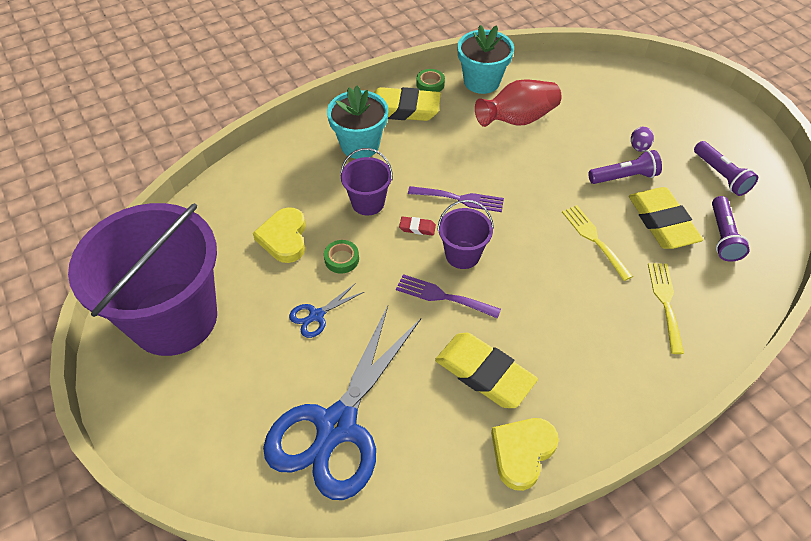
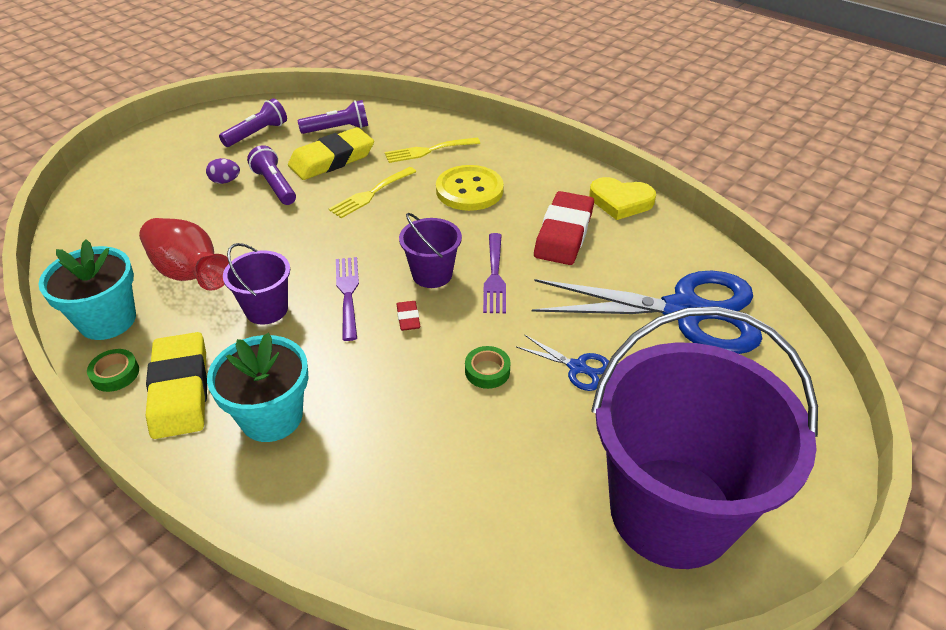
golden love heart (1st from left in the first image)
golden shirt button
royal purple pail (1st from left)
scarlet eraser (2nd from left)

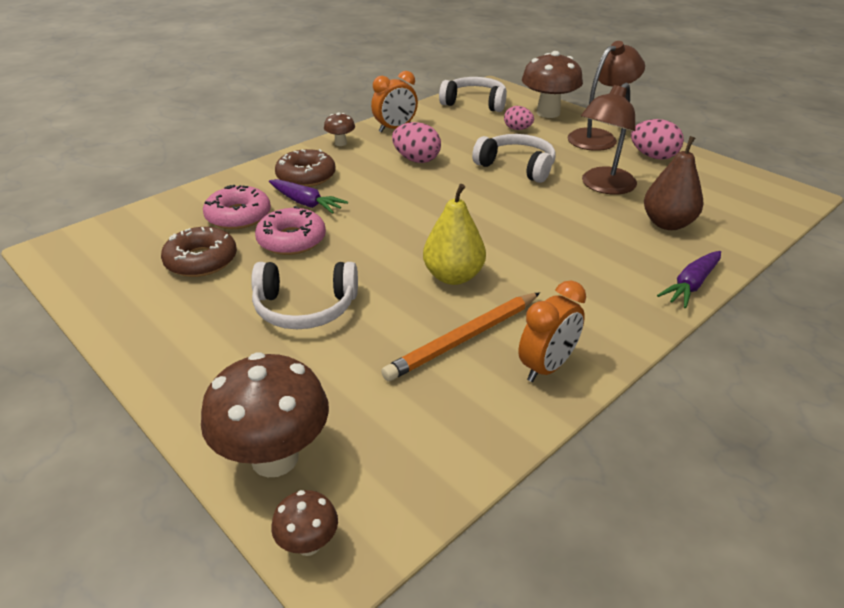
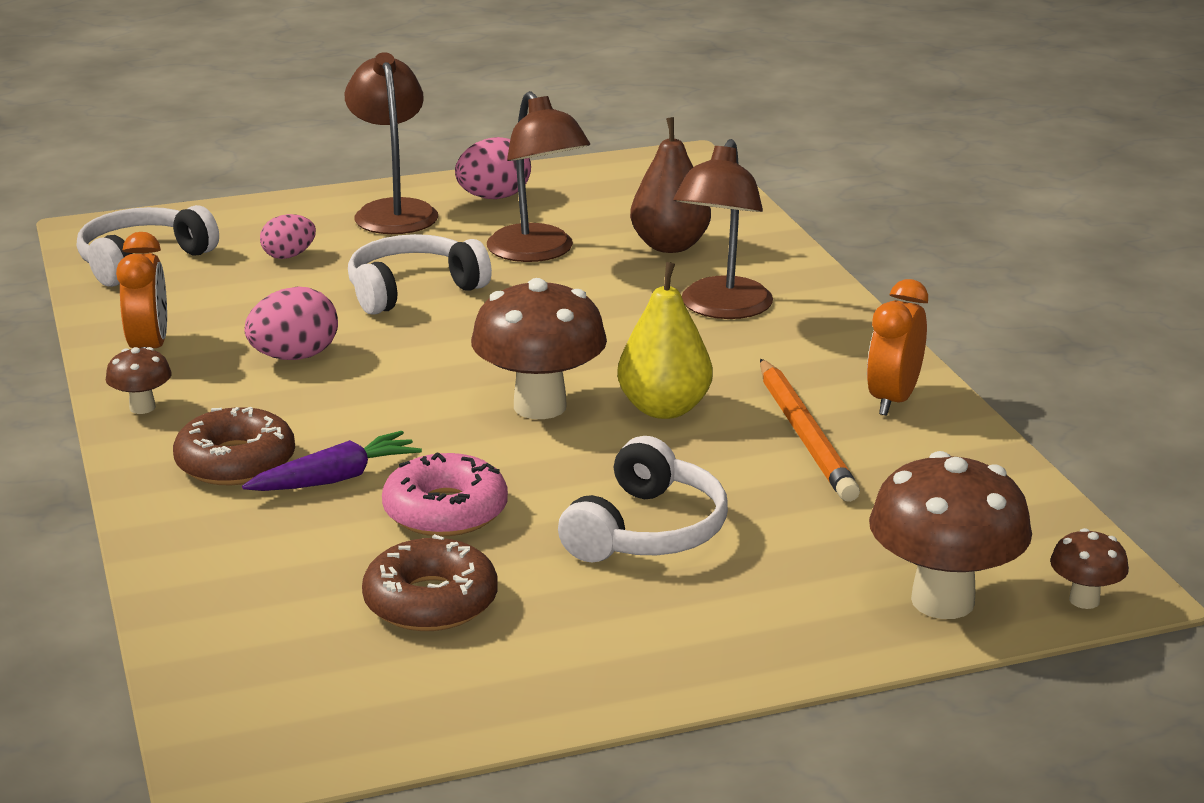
rose-pink donut (1st from left in the first image)
royal purple toy carrot (2nd from left in the first image)
dark brown desk lamp (3rd from left)
dark brown mushroom (2nd from left)
bright orange bedside clock (2nd from left)

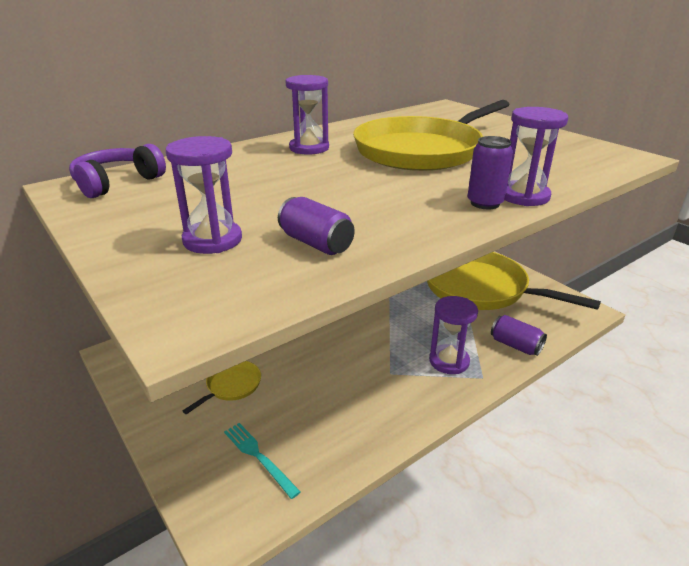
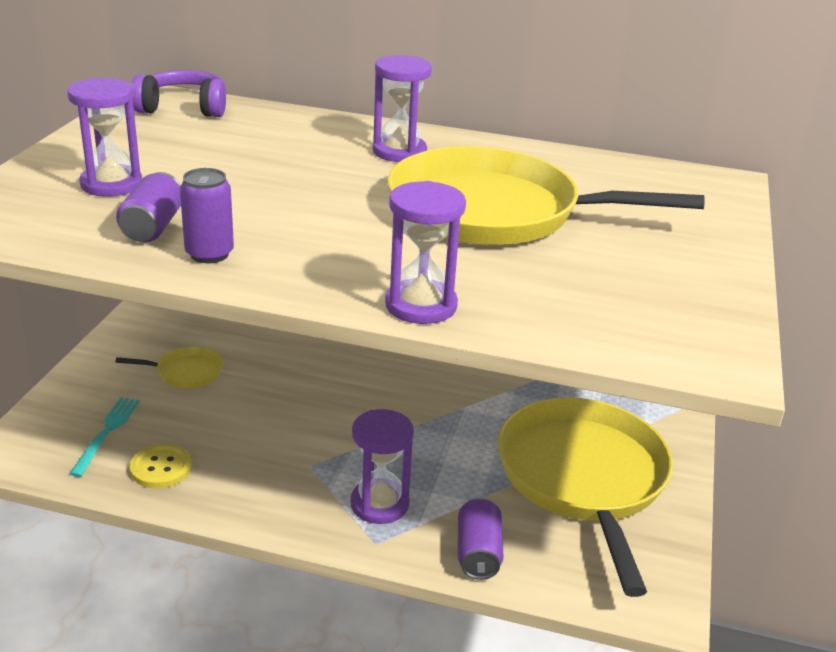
golden shirt button
royal purple soda can (2nd from left)

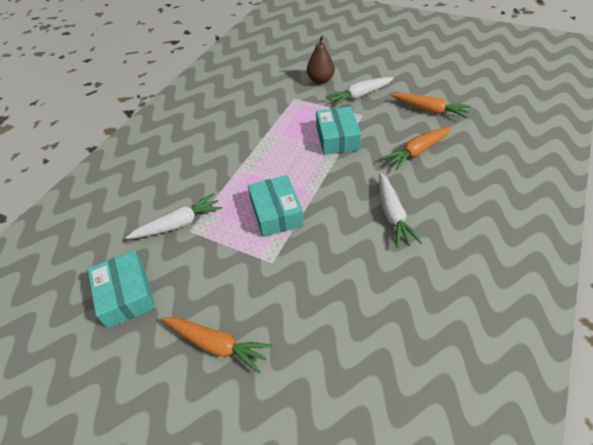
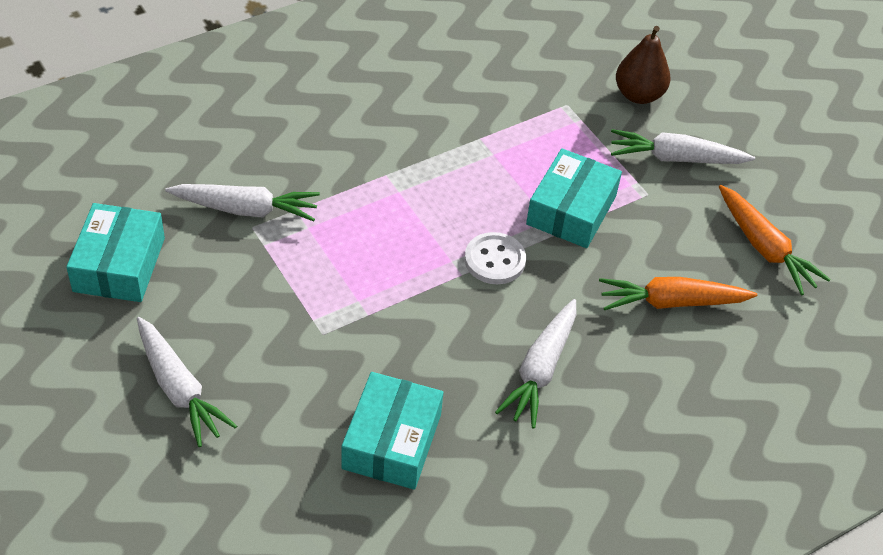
pure white shirt button
turquoise parcel (2nd from left)
pure white toy carrot (1st from left)

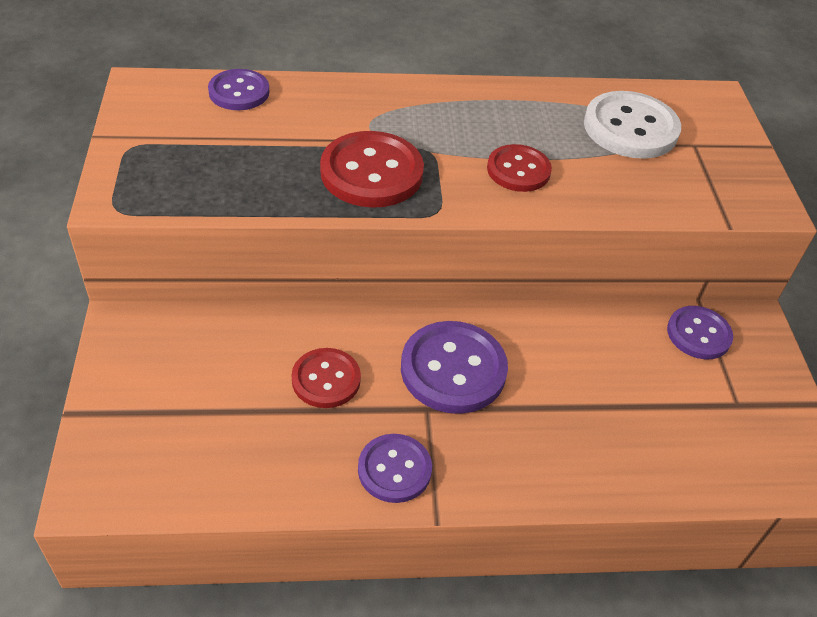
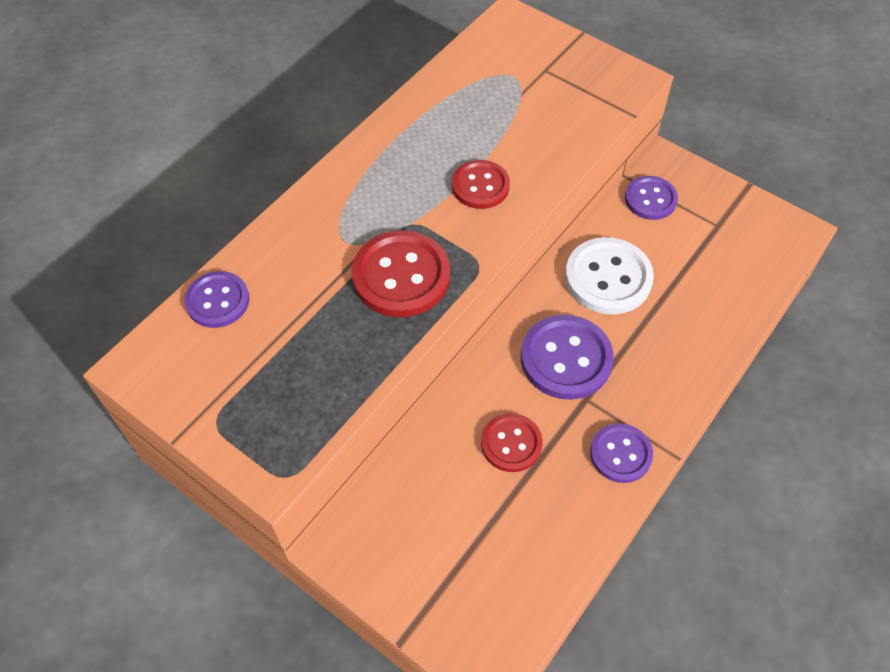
pure white shirt button

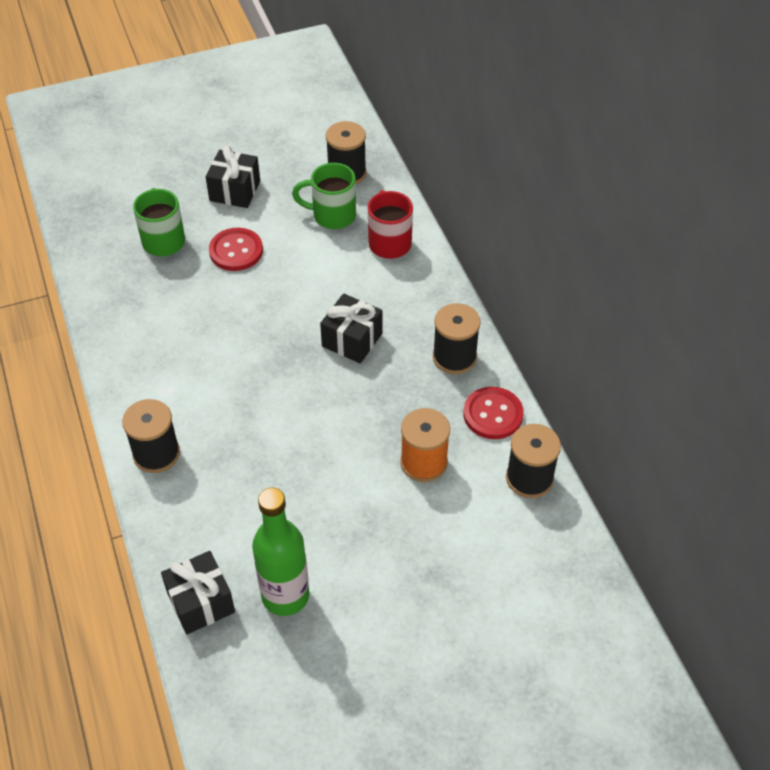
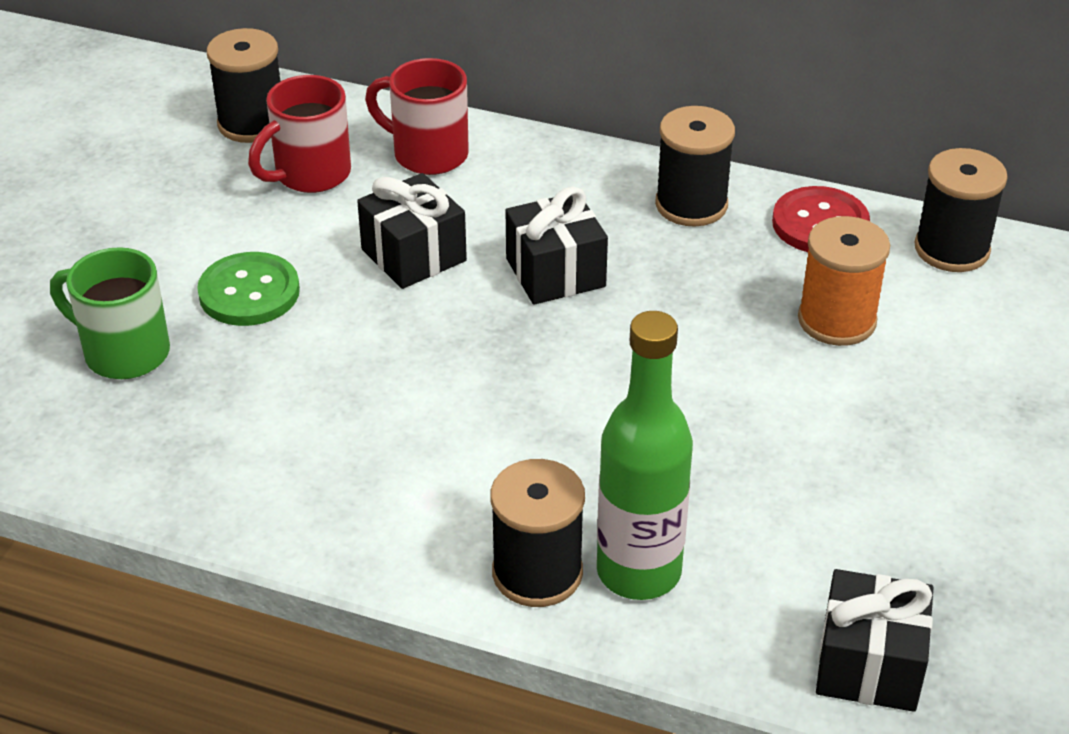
black present (1st from left)
emerald bottle
emerald shirt button
scarlet tea mug (1st from left)

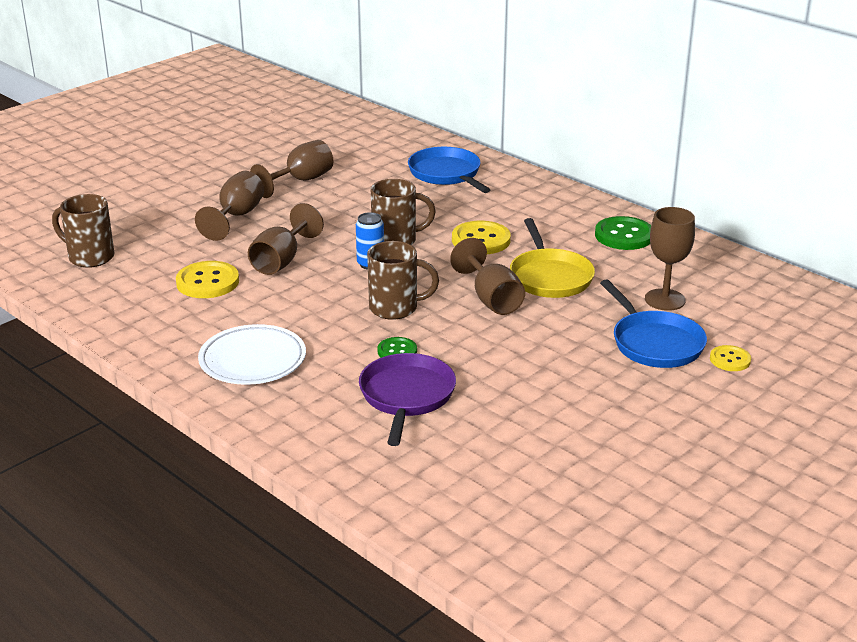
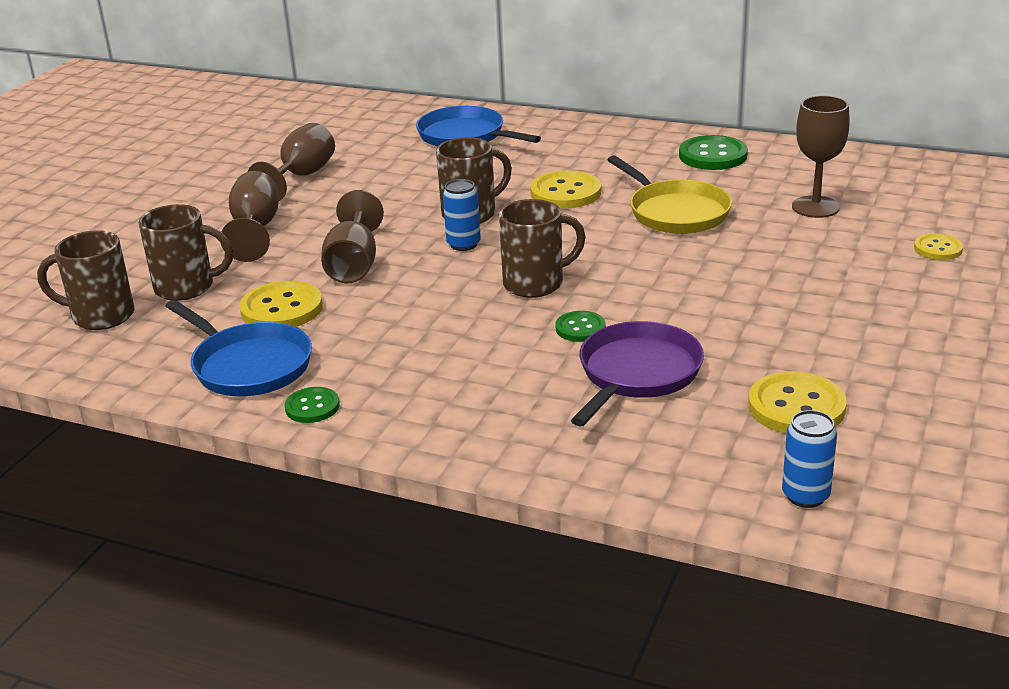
pure white flat dish
dark brown wine glass (4th from left in the first image)
dark brown tea mug (2nd from left)
emerald shirt button (1st from left)
golden shirt button (3rd from left)
royal blue soda can (2nd from left)
royal blue pan (1st from left)
royal purple pan

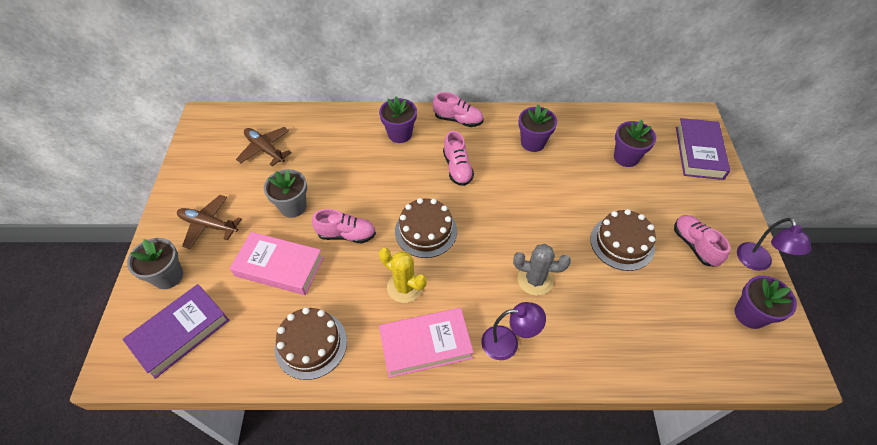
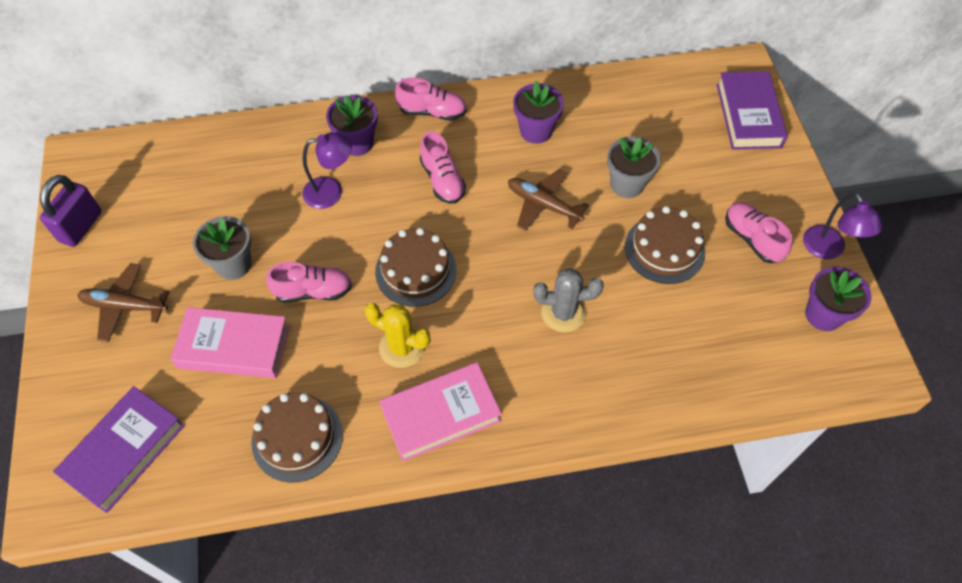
royal purple flower pot (3rd from left in the first image)
royal purple padlock
grey flower pot (2nd from left)
dark brown plane (2nd from left)
royal purple desk lamp (1st from left)

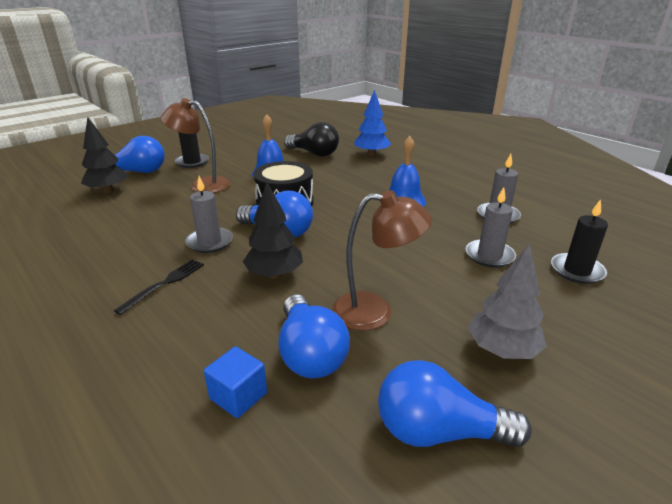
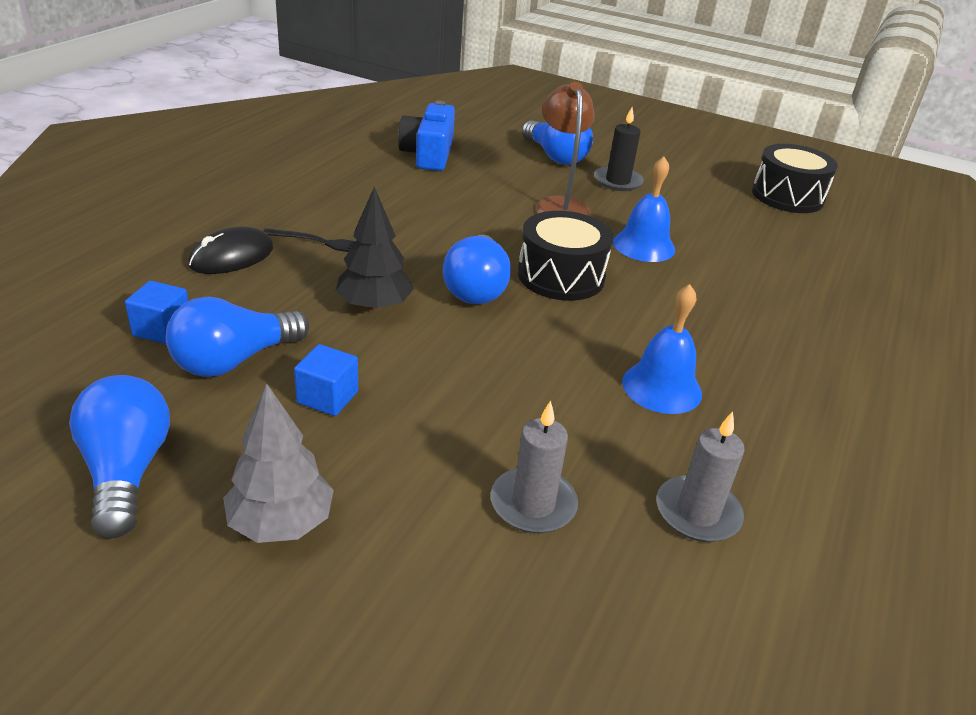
black tree (1st from left in the first image)
grey candle (1st from left in the first image)
black bulb
royal blue tree
black candle (2nd from left in the first image)
black PC mouse
royal blue camera
black snare drum (2nd from left)
royal blue block (2nd from left)

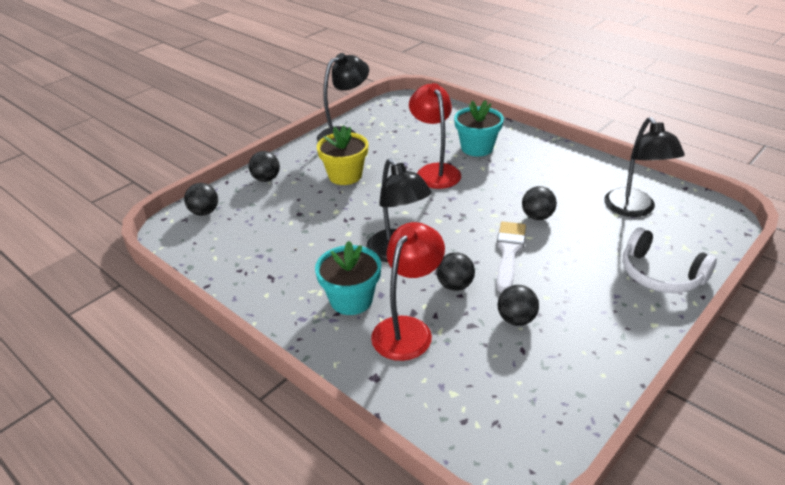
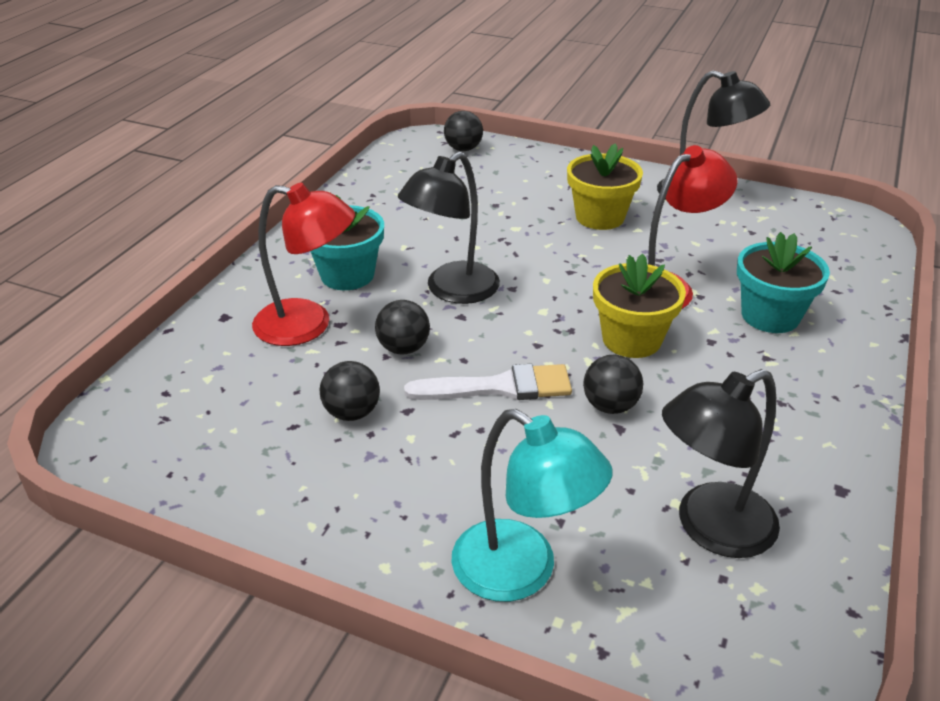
black play ball (2nd from left in the first image)
golden flower pot (2nd from left)
turquoise desk lamp

